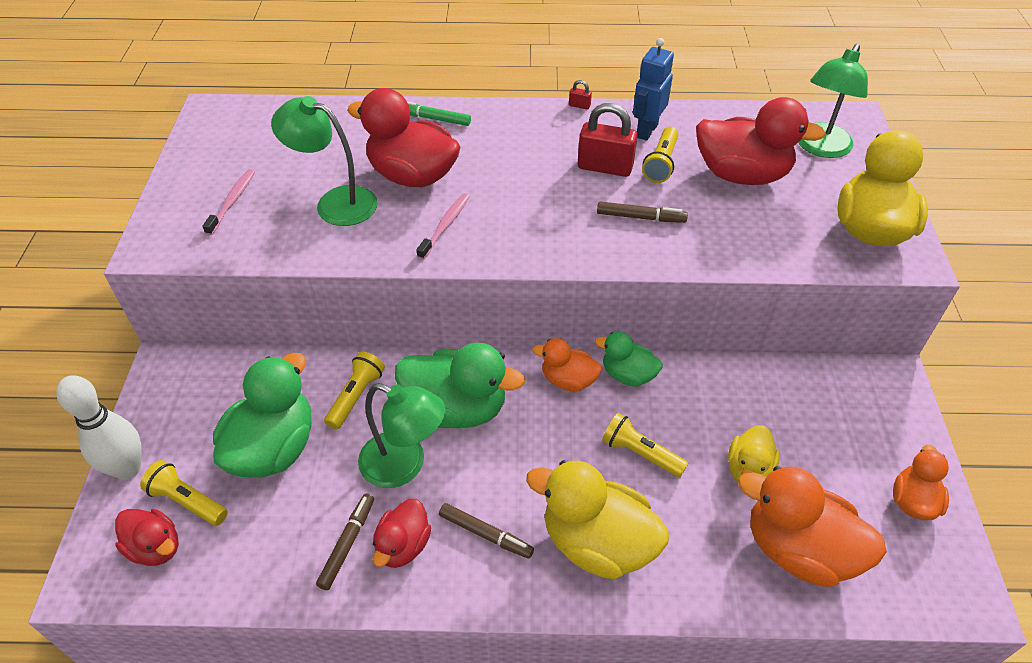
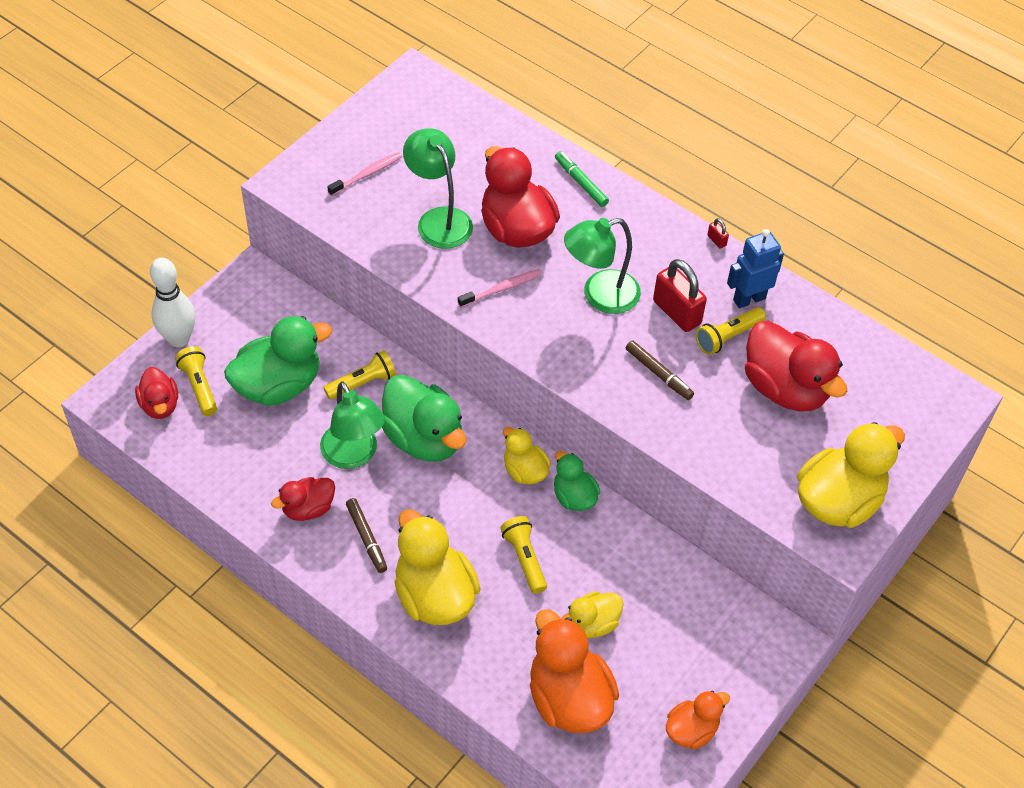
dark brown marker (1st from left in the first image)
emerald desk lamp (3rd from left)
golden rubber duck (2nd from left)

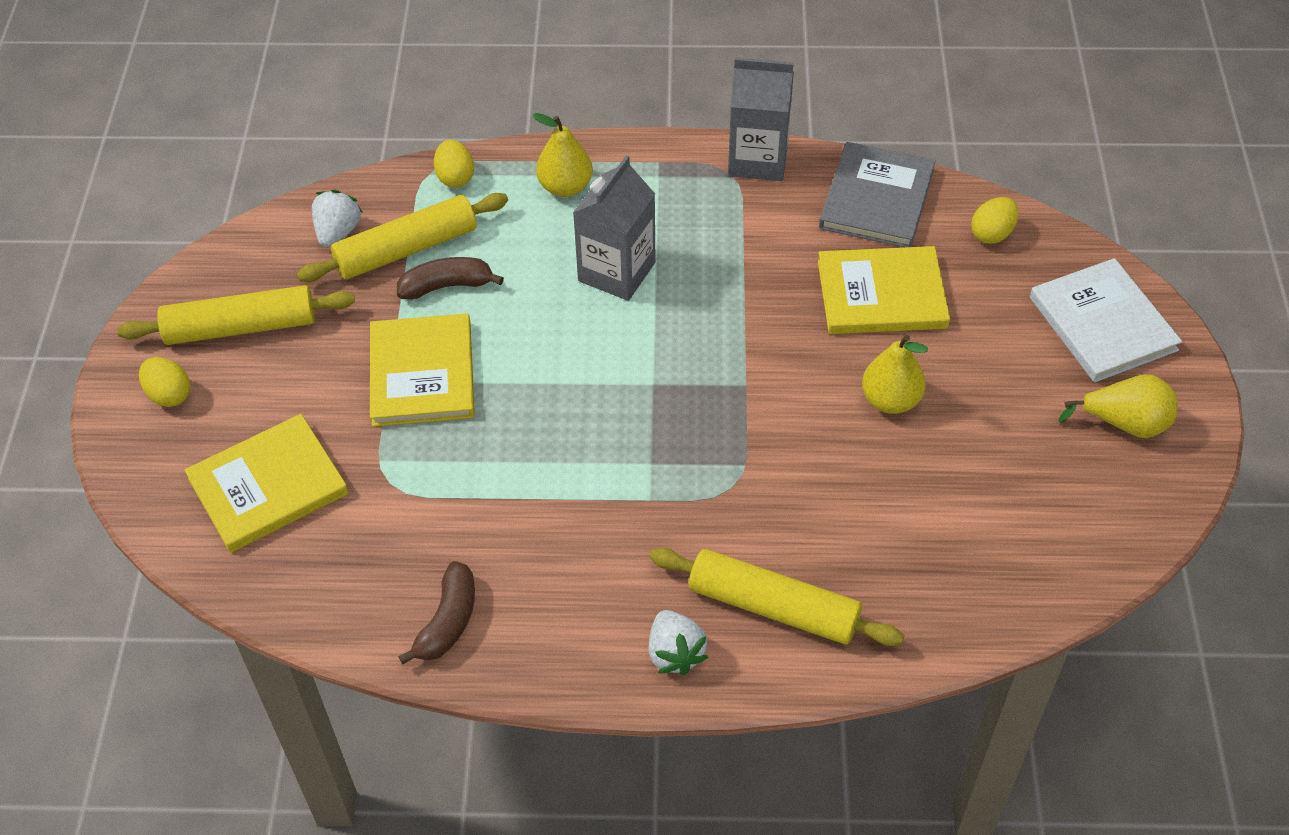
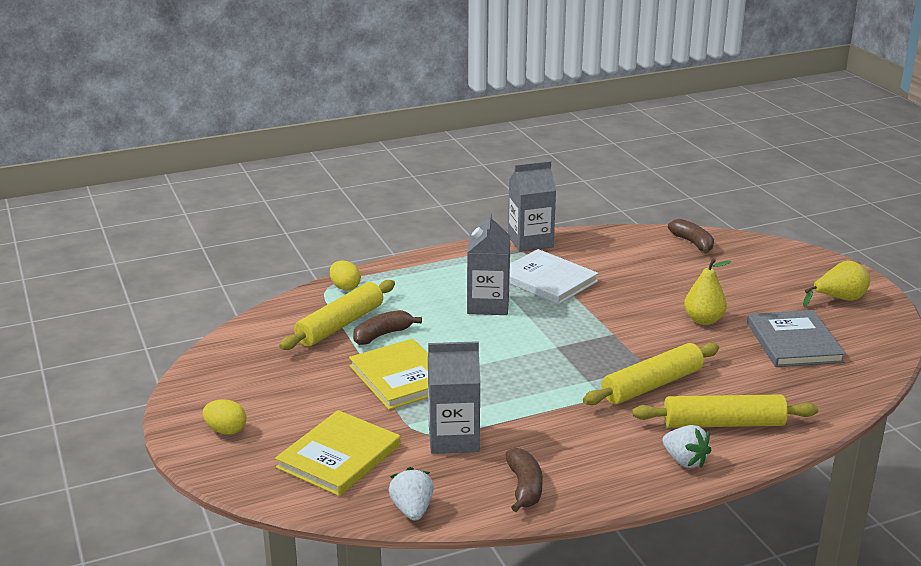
golden toy pear (1st from left in the first image)
golden book (3rd from left in the first image)
grey juice carton (1st from left)
golden pastry roller (2nd from left)
pure white strawberry (1st from left)
grey book
pure white book
dark brown banana (3rd from left)

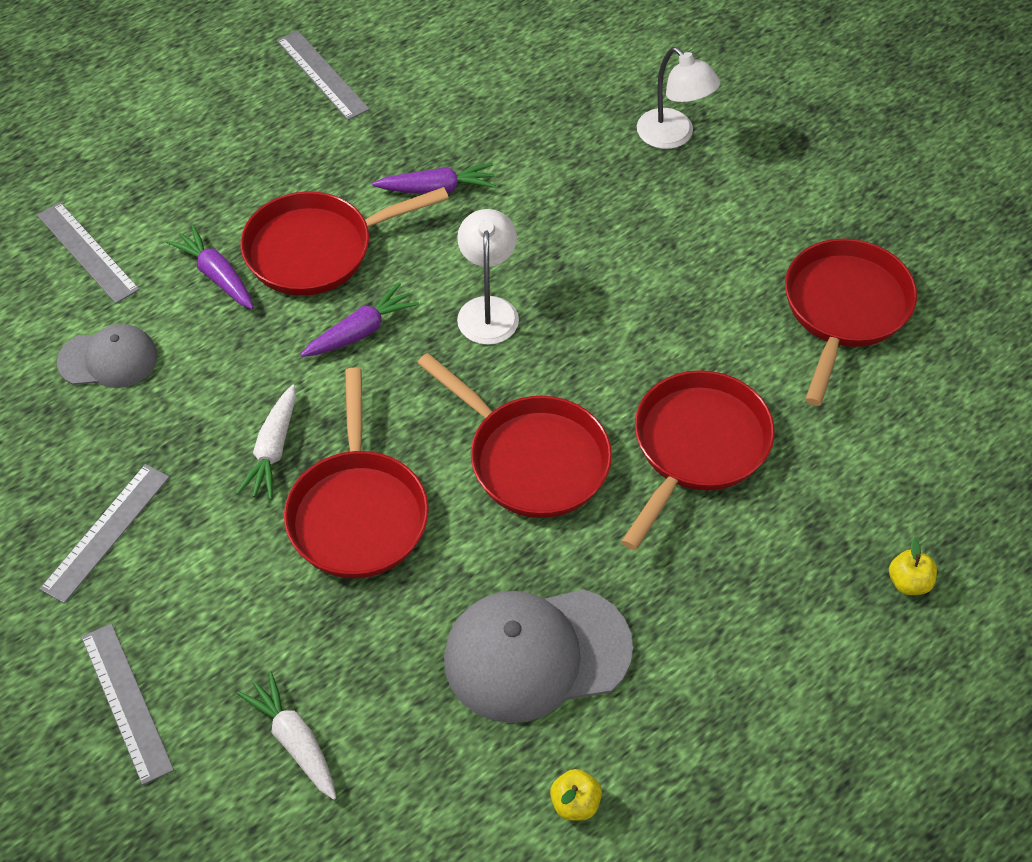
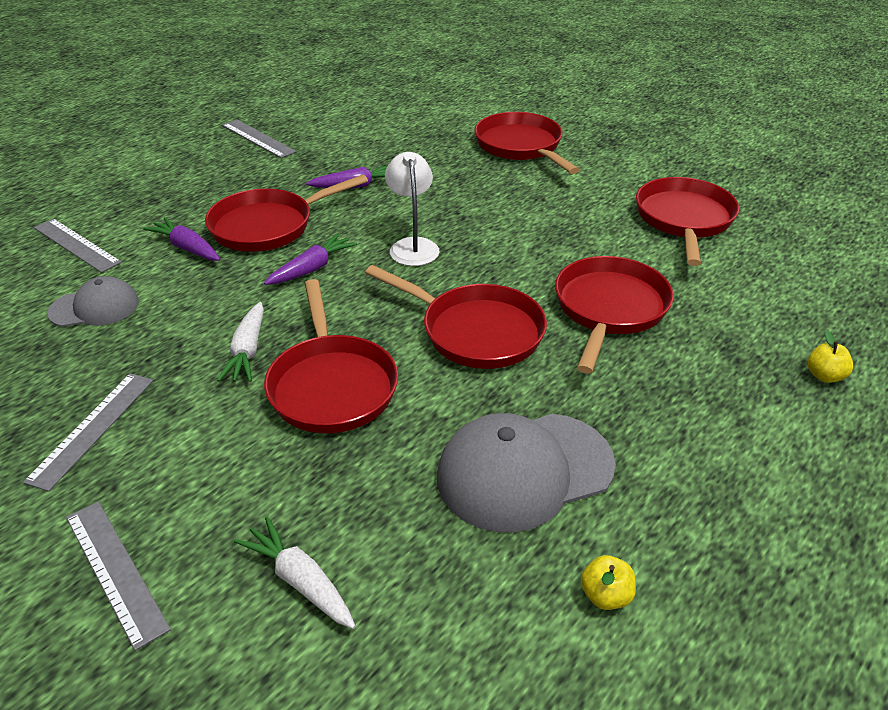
scarlet pan (4th from left)

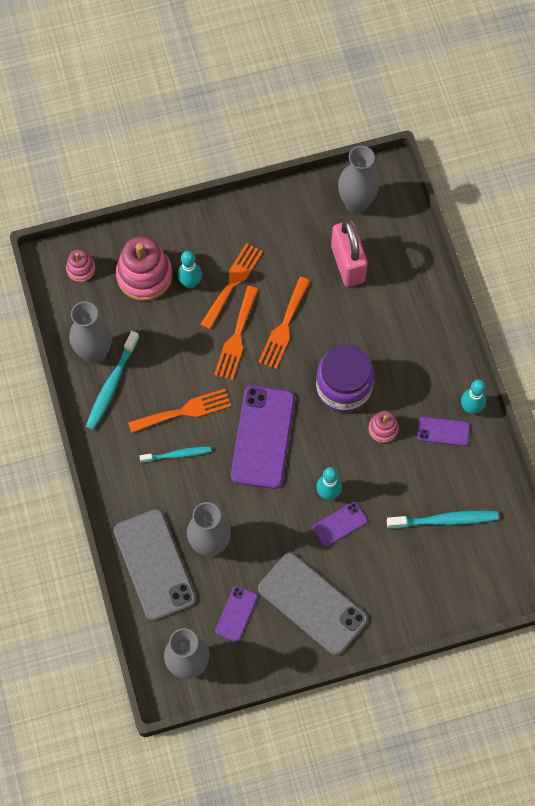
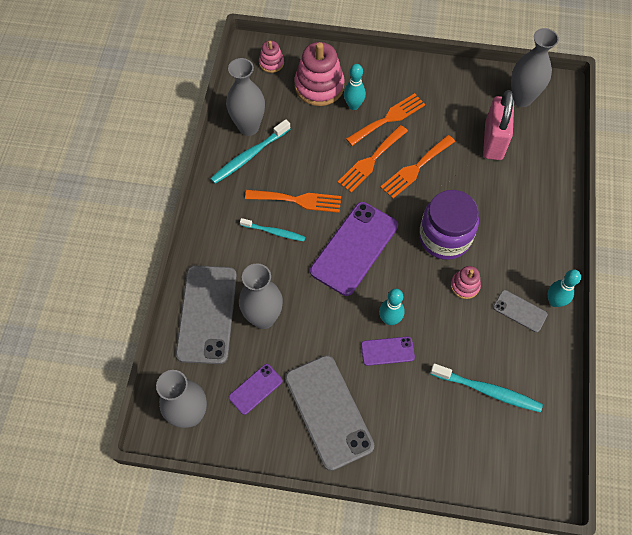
grey phone (3rd from left)

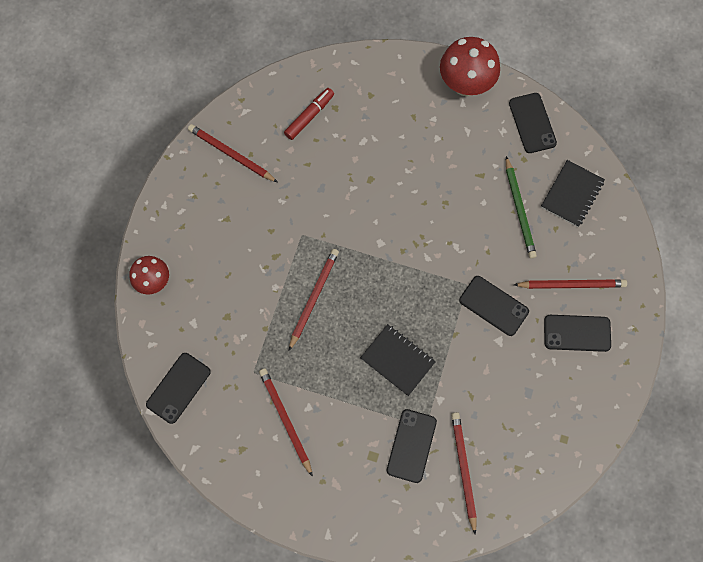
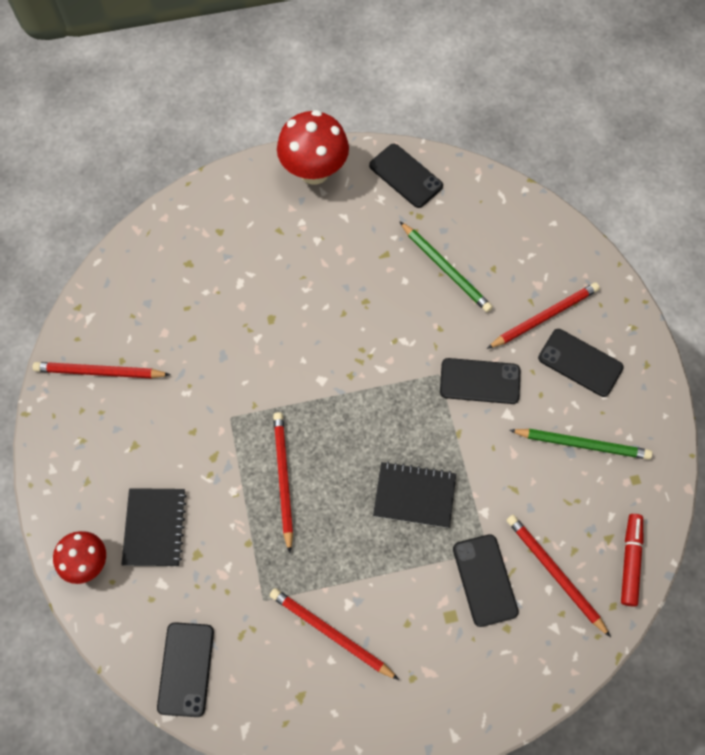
emerald wooden pencil (2nd from left)
scarlet marker
black exercise book (1st from left)
black phone (5th from left)

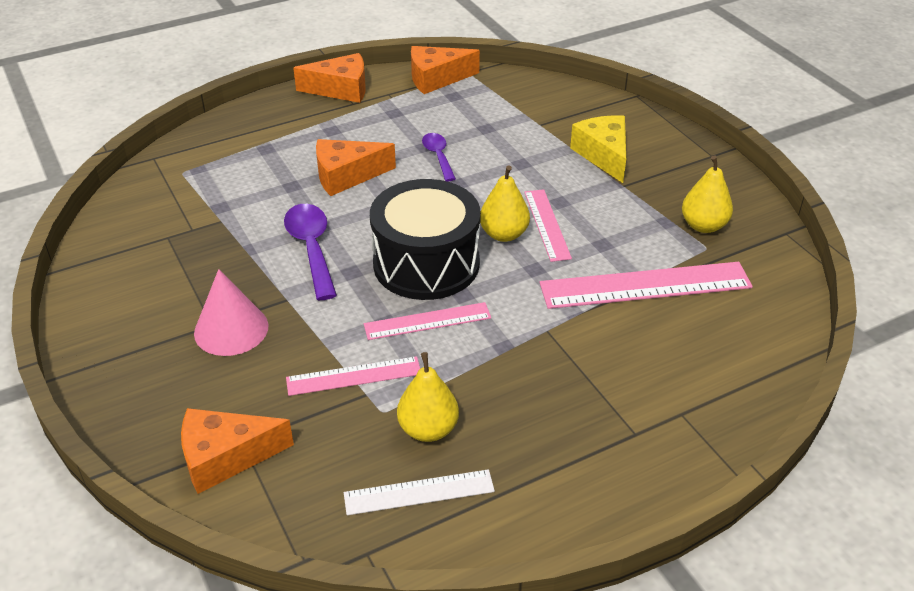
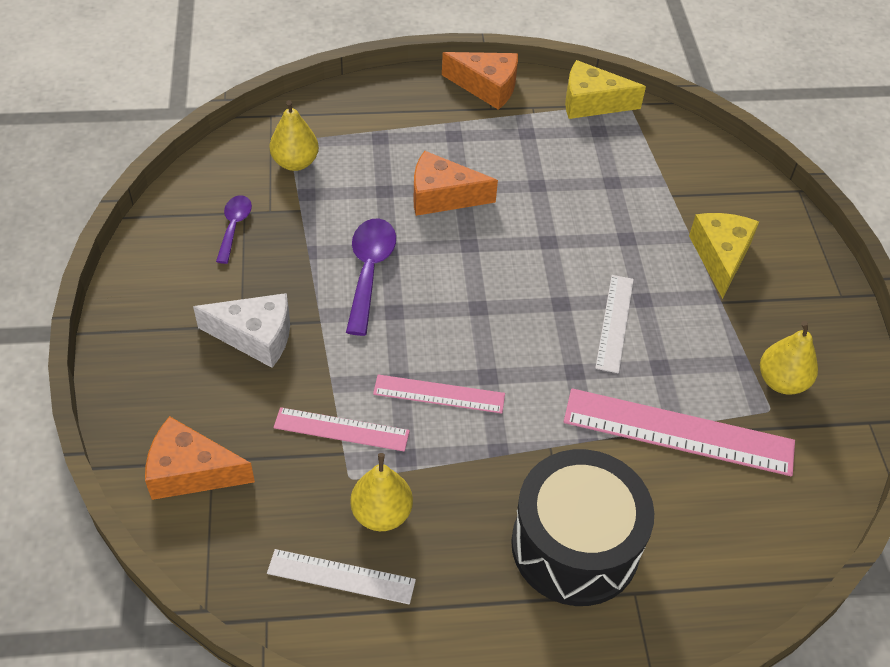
black snare drum
royal purple spoon (1st from left)
golden toy pear (1st from left)
pure white piece of cheese
golden piece of cheese (1st from left)
pure white measuring stick (2nd from left)

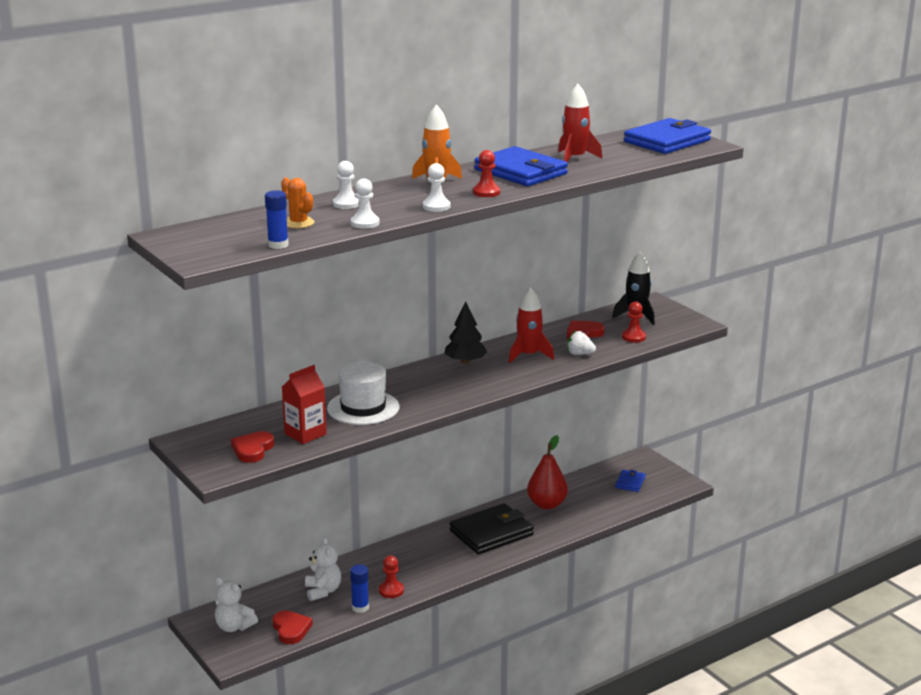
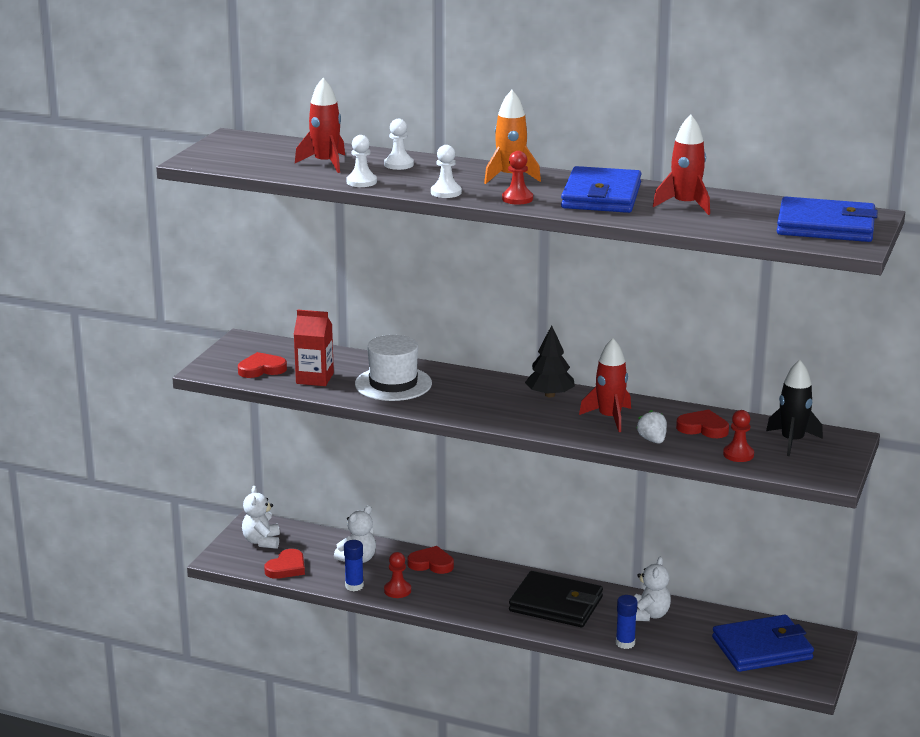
scarlet love heart (3rd from left)
royal blue glue stick (2nd from left)
scarlet toy rocket (1st from left)
pure white teddy bear (3rd from left)
royal blue card wallet (2nd from left)

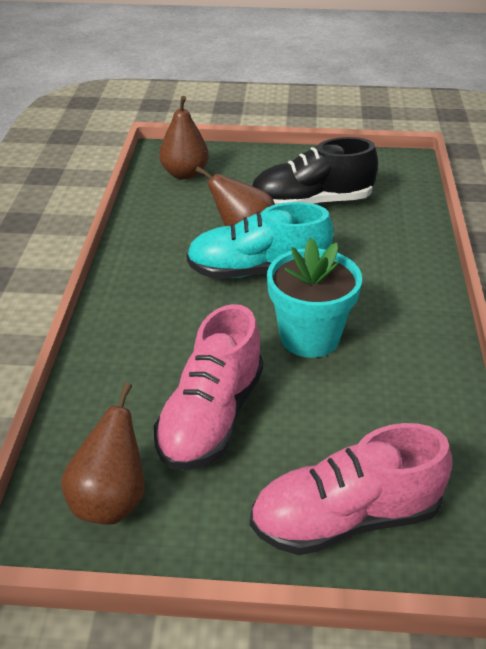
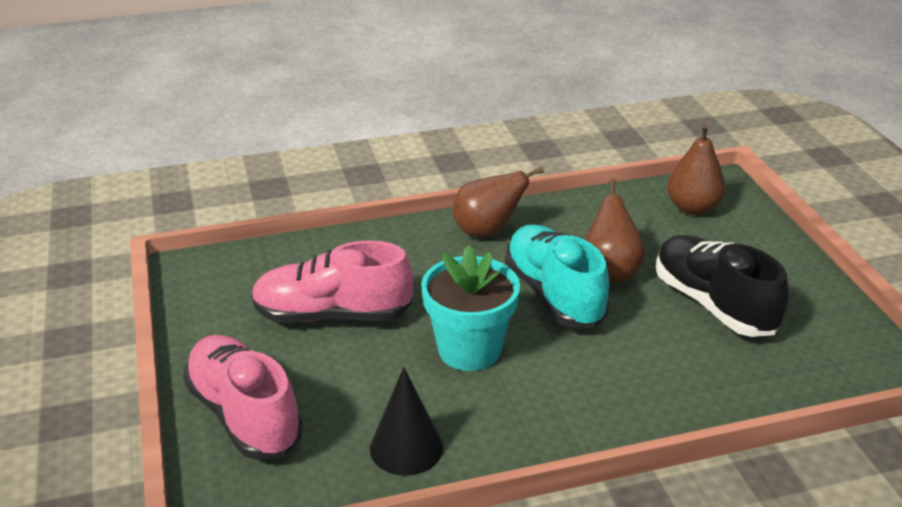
black cone
dark brown toy pear (1st from left)

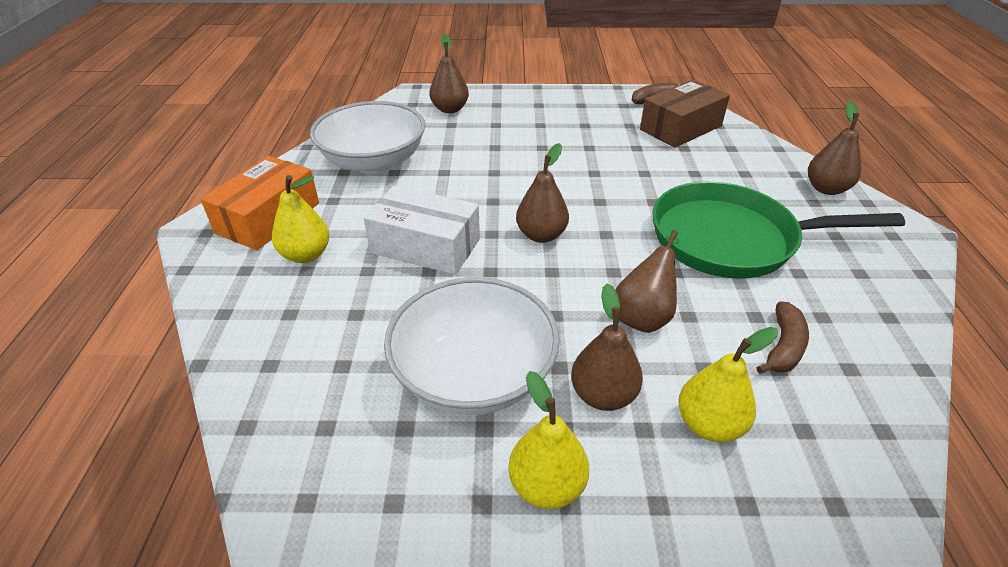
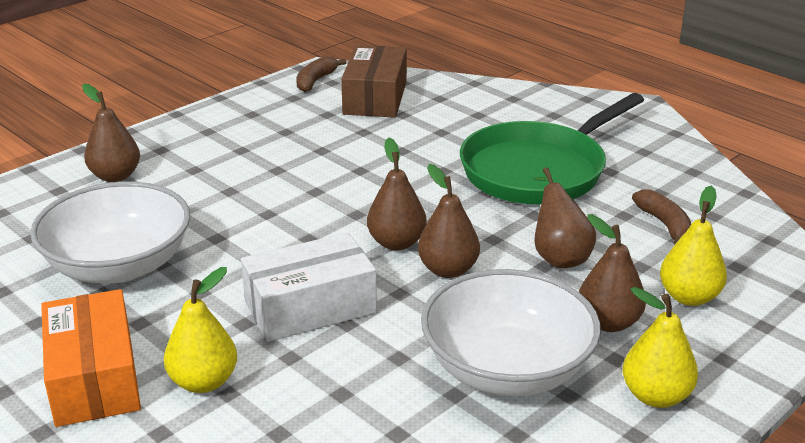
dark brown toy pear (3rd from left)

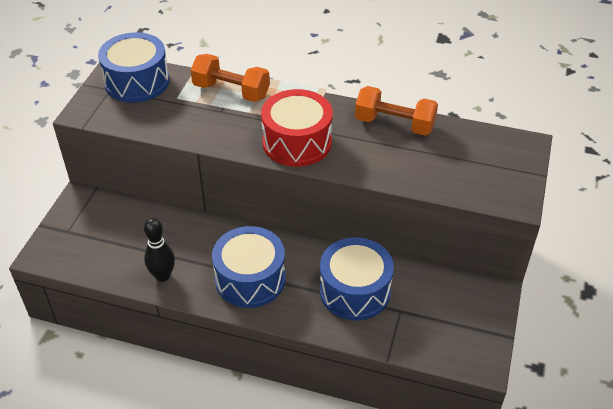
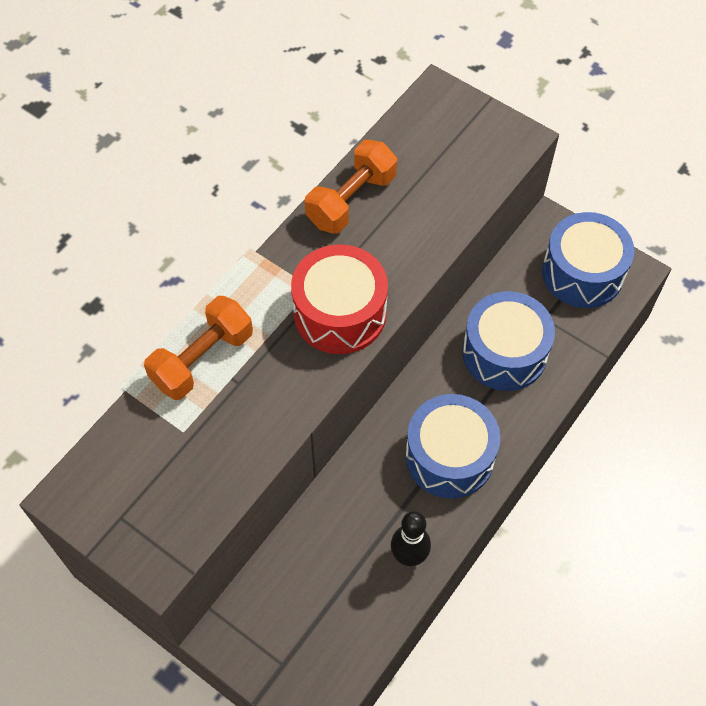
royal blue snare drum (3rd from left)

